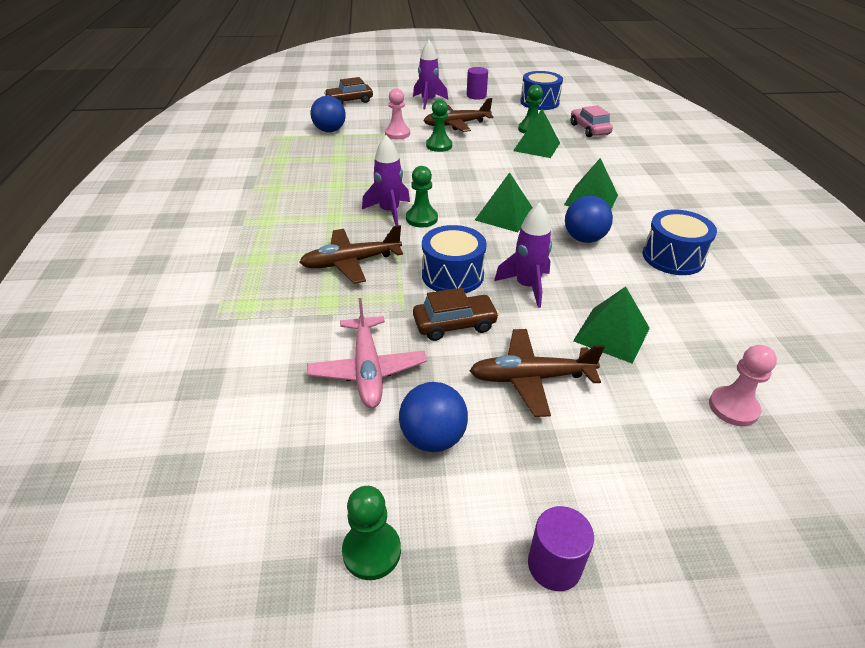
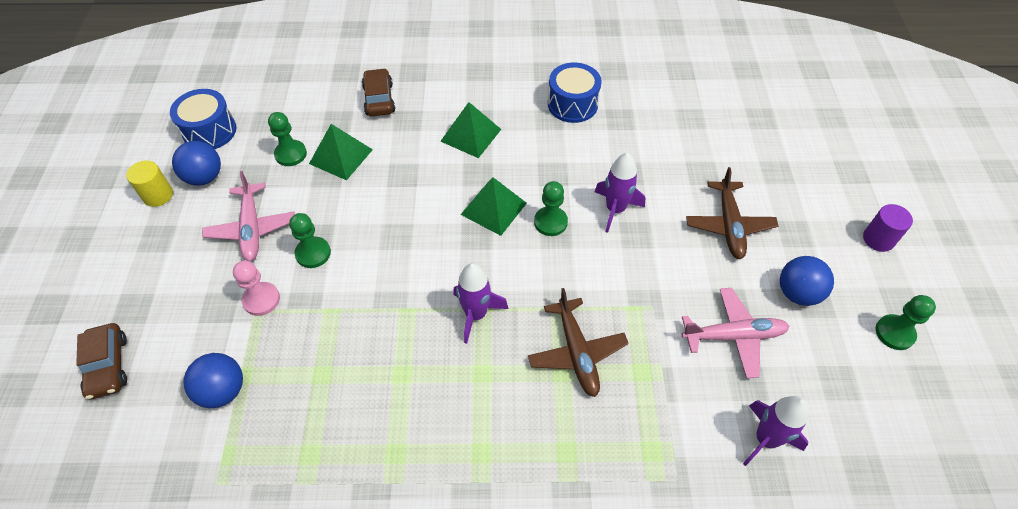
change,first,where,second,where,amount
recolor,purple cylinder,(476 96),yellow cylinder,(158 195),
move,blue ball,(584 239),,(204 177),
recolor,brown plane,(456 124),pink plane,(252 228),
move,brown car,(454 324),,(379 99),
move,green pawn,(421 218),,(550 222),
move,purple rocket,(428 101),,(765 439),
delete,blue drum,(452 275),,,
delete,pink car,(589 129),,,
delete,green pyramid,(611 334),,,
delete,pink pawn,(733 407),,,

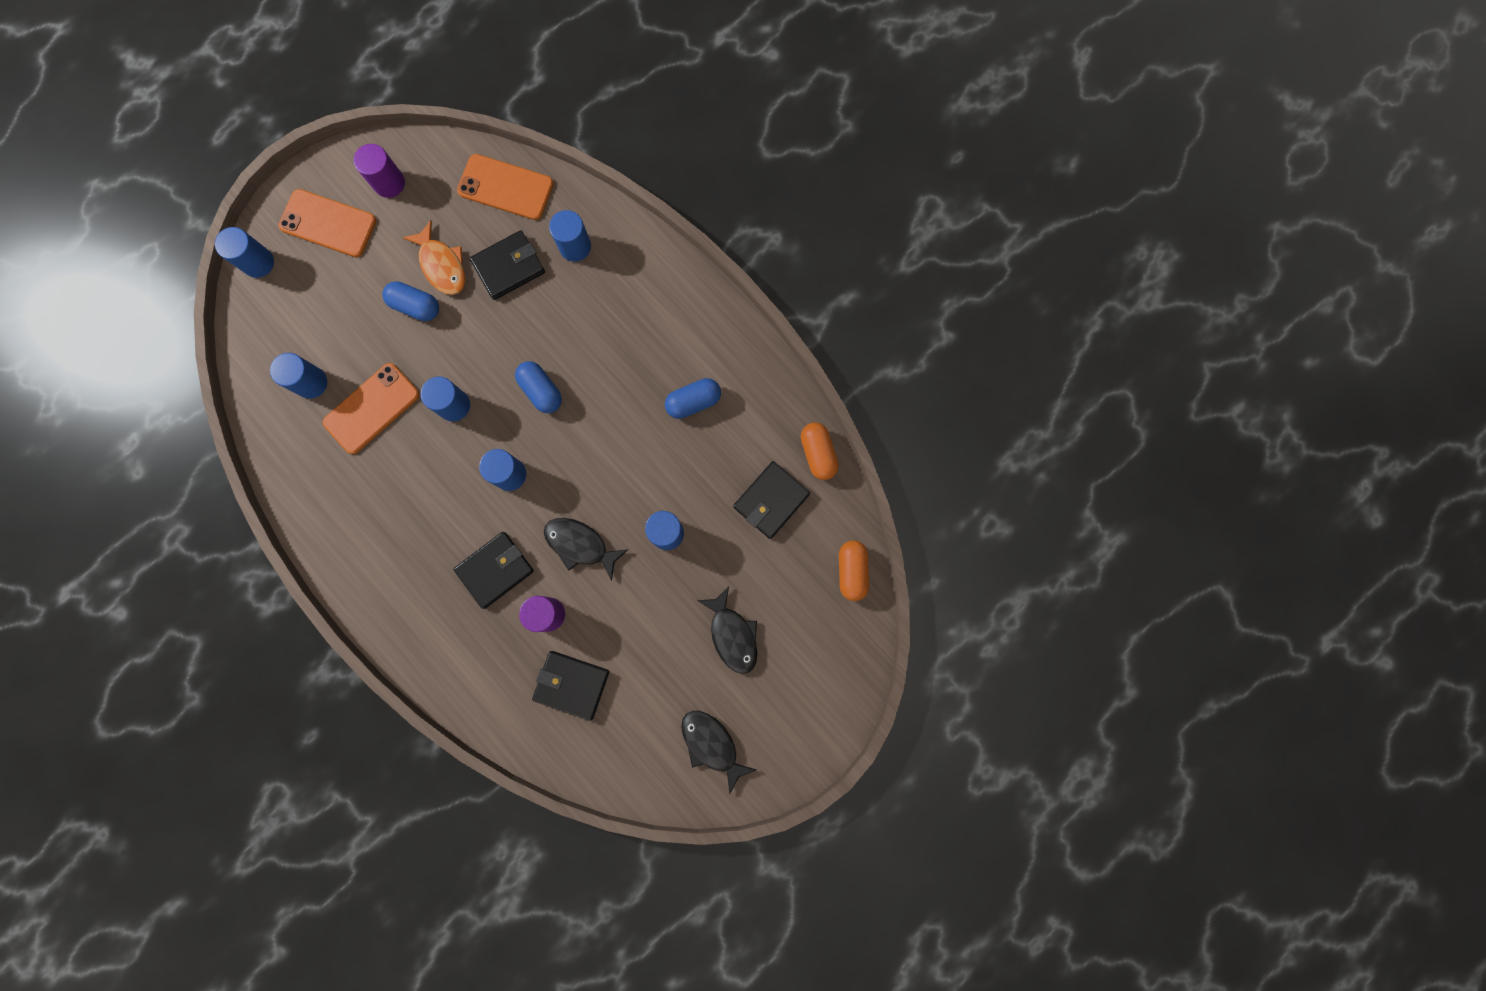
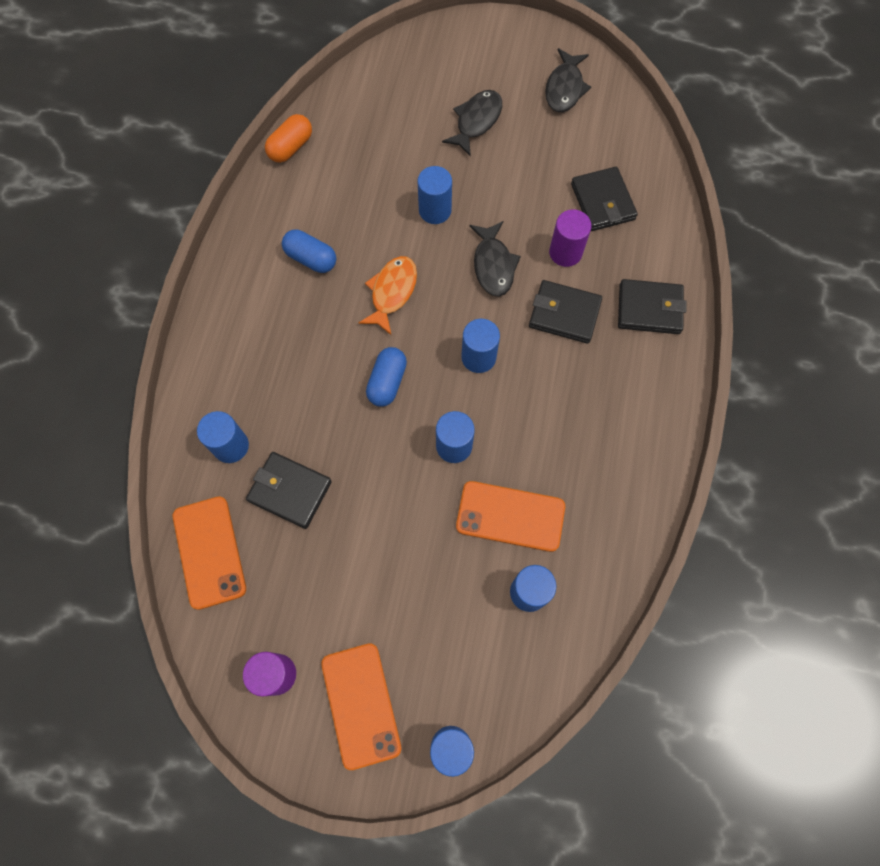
change,first,where,second,where,amount
move,orange fish,(442 265),,(392 292),
move,black wallet,(771 501),,(649 309),
delete,blue capsule,(415 306),,,
delete,orange capsule,(852 571),,,

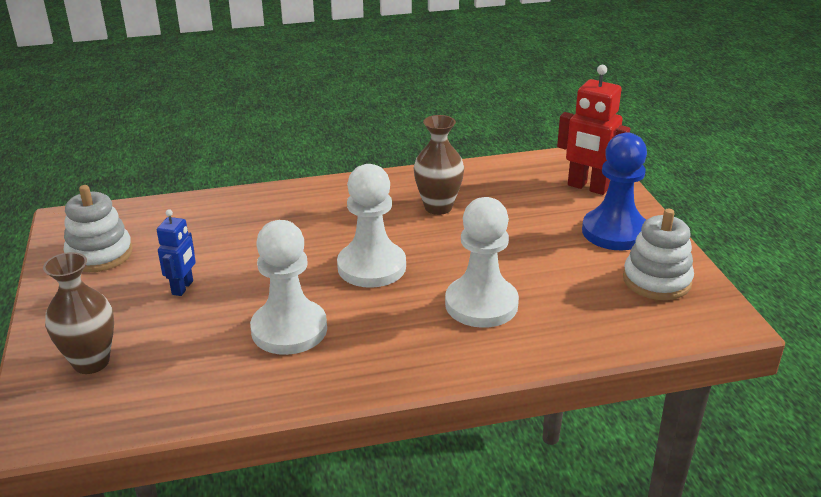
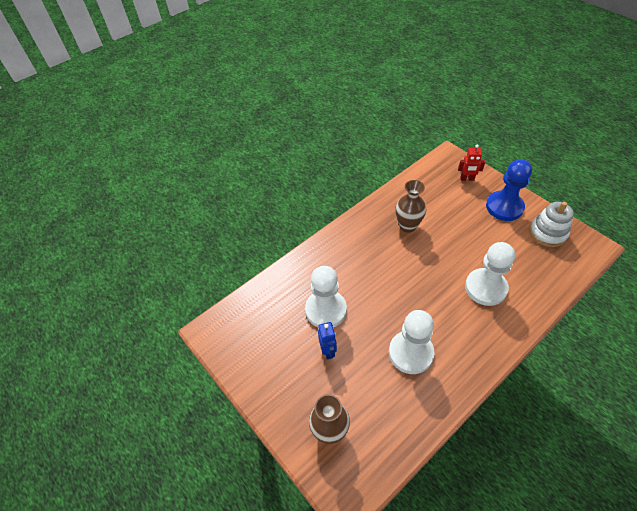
change,first,where,second,where,amount
move,white pawn,(371 267),,(326 310),
resize,red robot,(587 187),,(467 179),x0.60
delete,white stacking toy,(100 254),,,

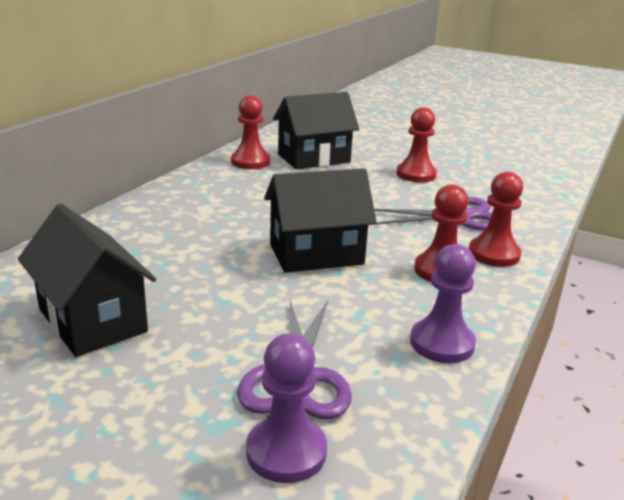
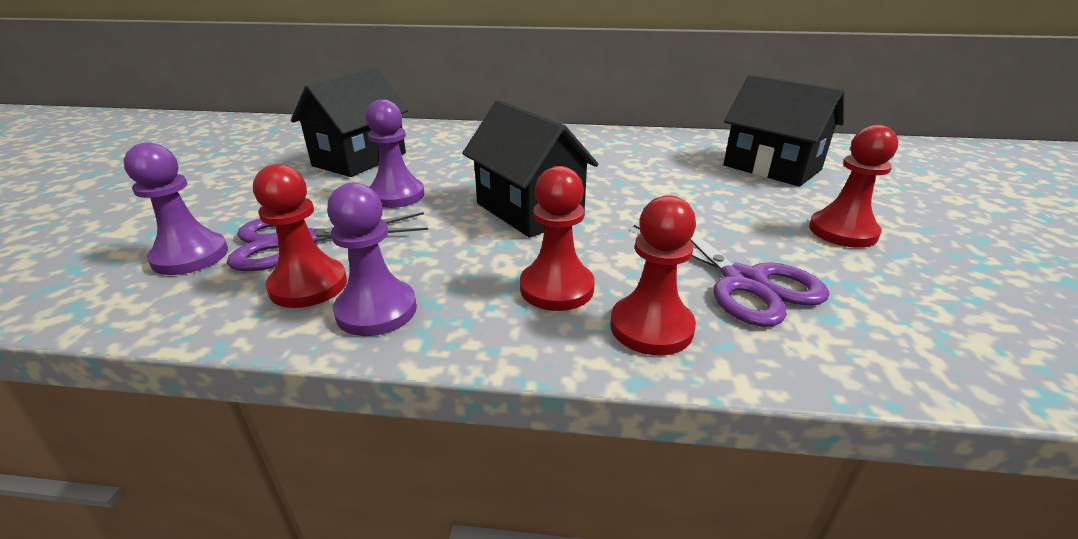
change,first,where,second,where,amount
move,red pawn,(250 162),,(308 285),
insert,,,purple pawn,(396 195),

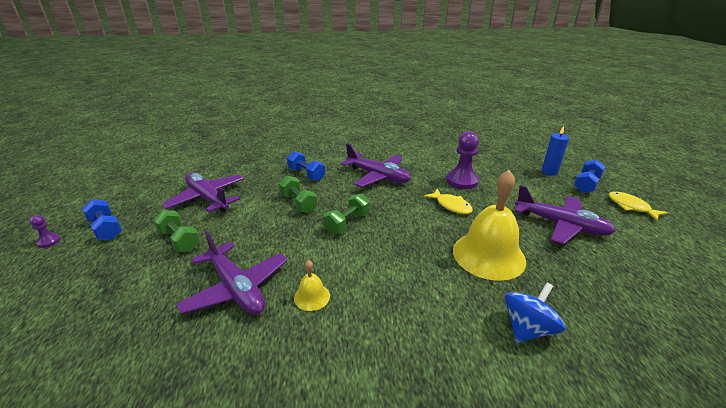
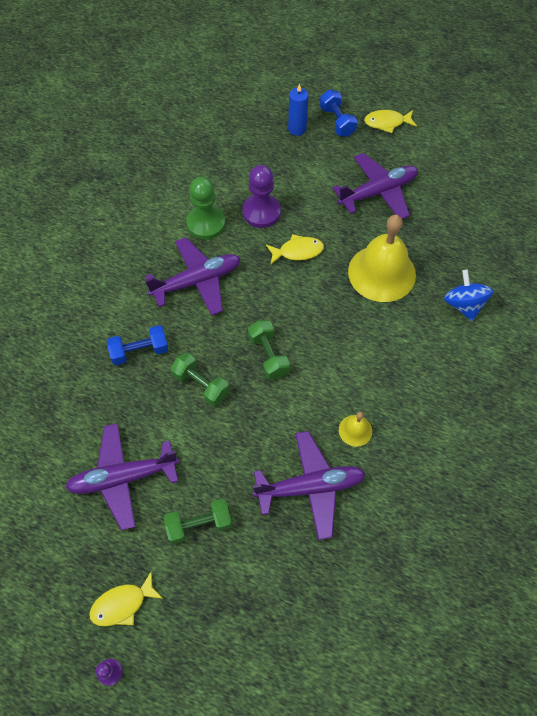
change,first,where,second,where,amount
replace,blue dumbbell,(106 229),yellow fish,(122 604),
rotate,green dumbbell,(298 203),,(201 385),45 degrees clockwise
insert,,,green pawn,(206 223),

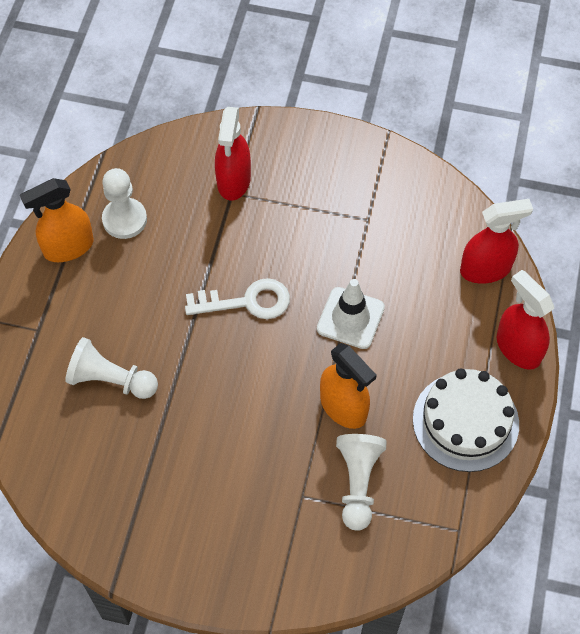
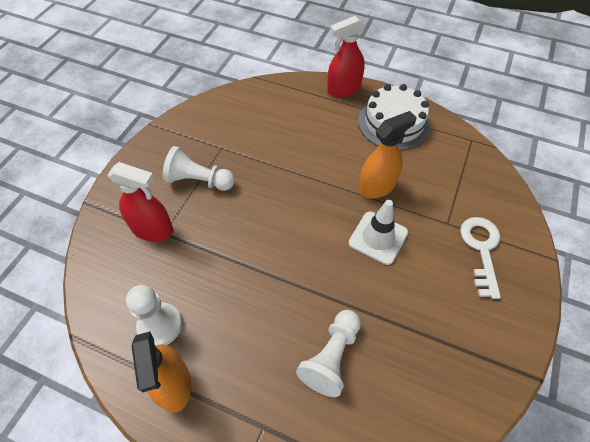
change,first,where,second,where,amount
move,white pawn,(358 483),,(199 180),
move,white traffic cone,(350 318),,(378 238),
move,white key,(247 302),,(481 249),
delete,red spray bottle,(485 269),,,

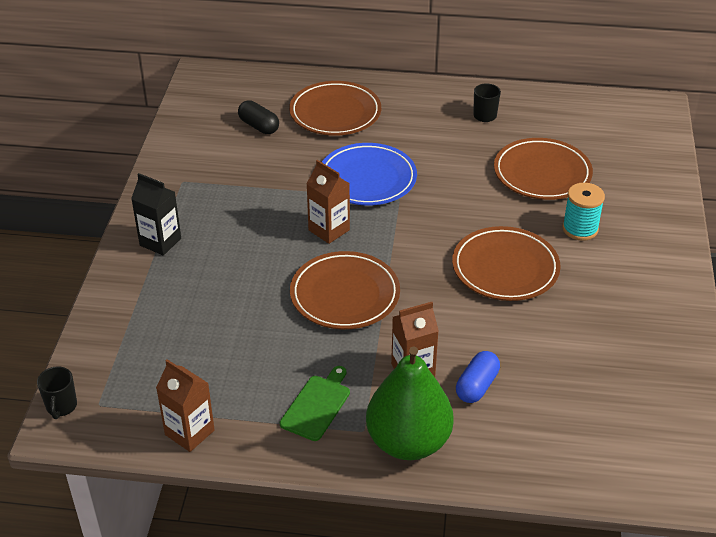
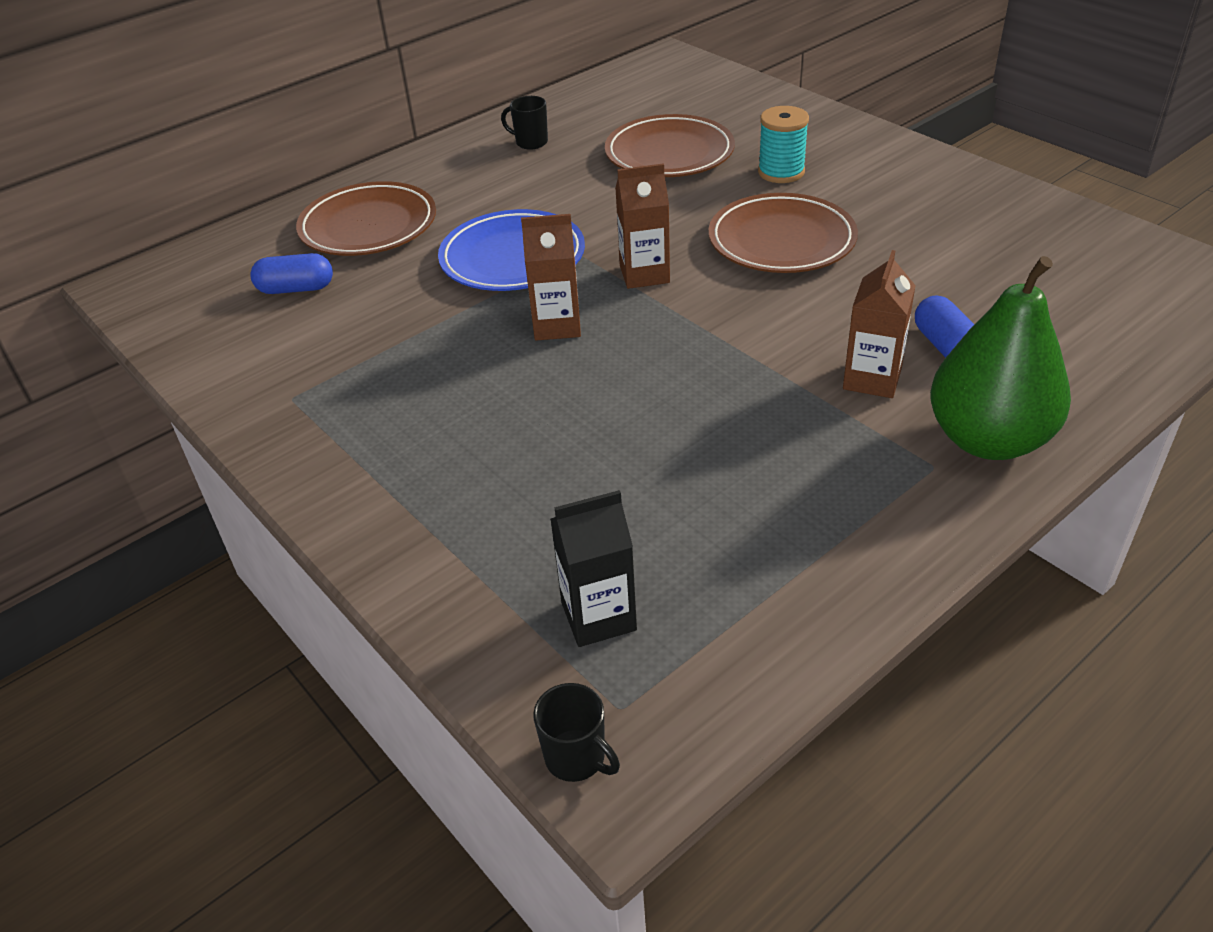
change,first,where,second,where,amount
recolor,black capsule,(259 126),blue capsule,(296 289),
move,black carton,(160 242),,(598 616),
move,brown carton,(189 432),,(644 274),
delete,green cutting board,(317 405),,,
delete,brown plate,(345 295),,,

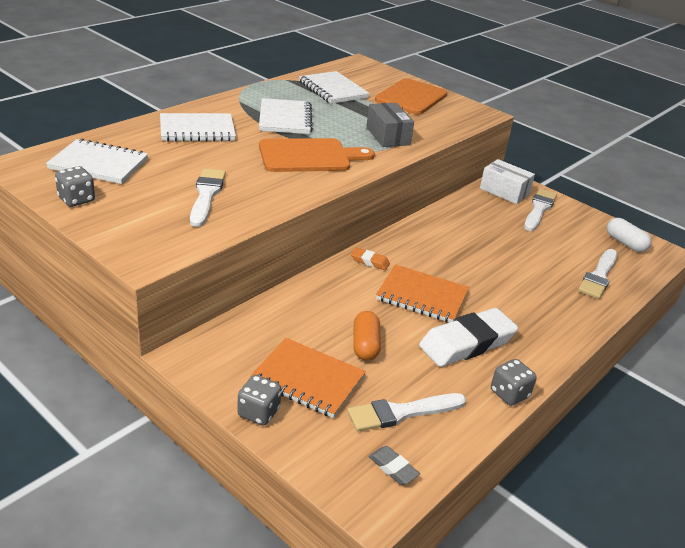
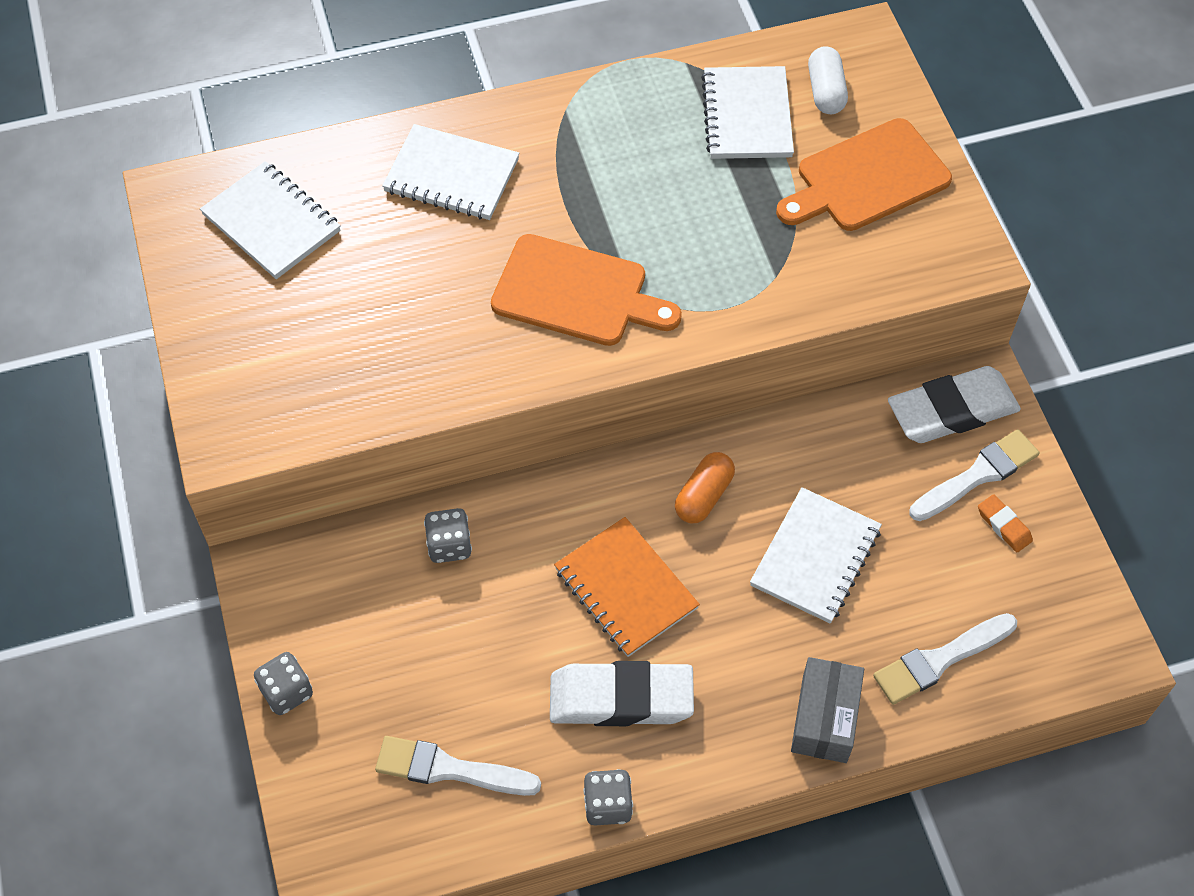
change,first,where,second,where,amount
move,grey dice,(76 199),,(449 545),
move,orange capsule,(365 345),,(704 496),
move,white notebook,(285 119),,(815 557),
move,grey box,(388 136),,(824 718),
move,white capsule,(625 243),,(826 91),
replace,white box,(504 191),white eraser,(952 410),
move,orange eraser,(370 261),,(1004 525),
delete,white brush,(206 195),,,
delete,orange notebook,(308 379),,,
delete,grey eraser,(393 468),,,

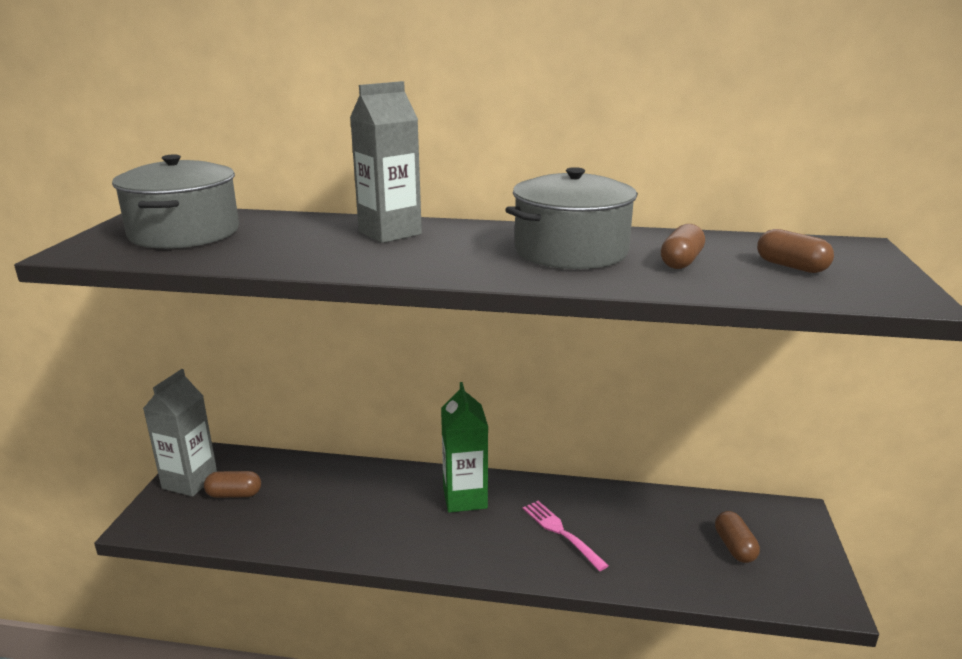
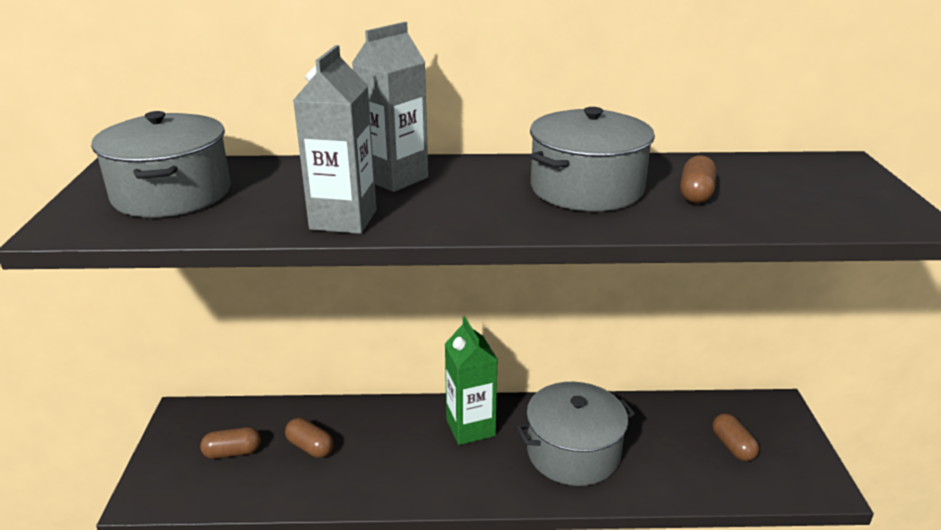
change,first,where,second,where,amount
move,brown capsule,(791 266),,(310 447),
move,grey carton,(190 481),,(343 220),
replace,pink fork,(562 533),grey pot,(573 452),

